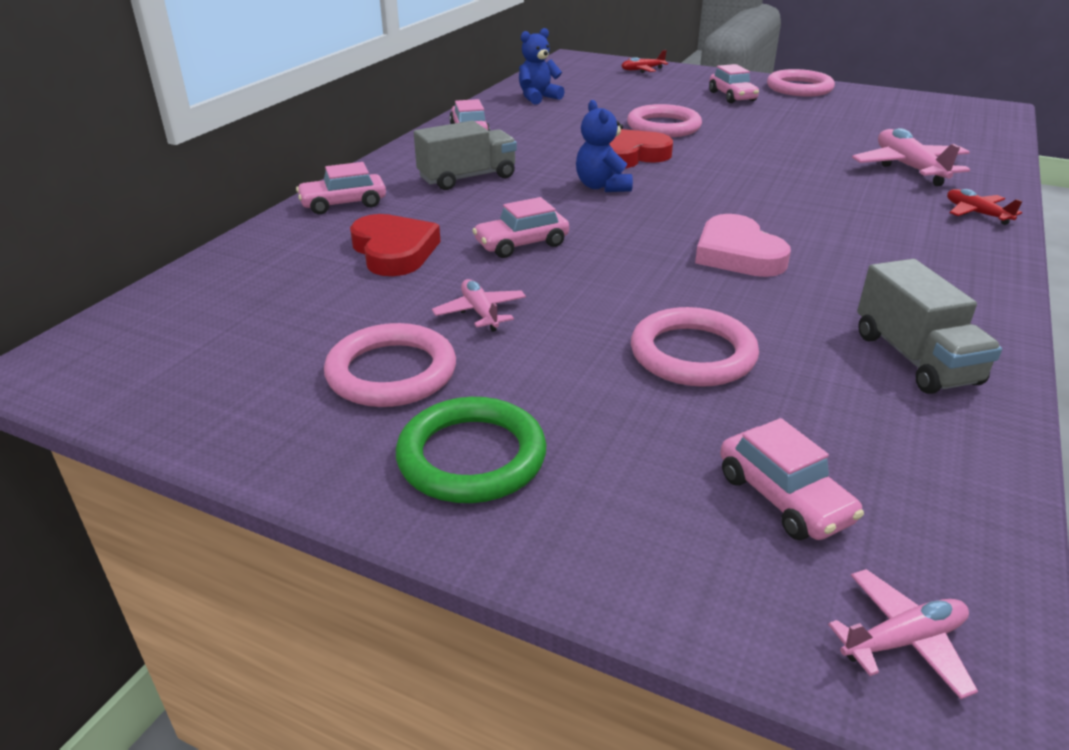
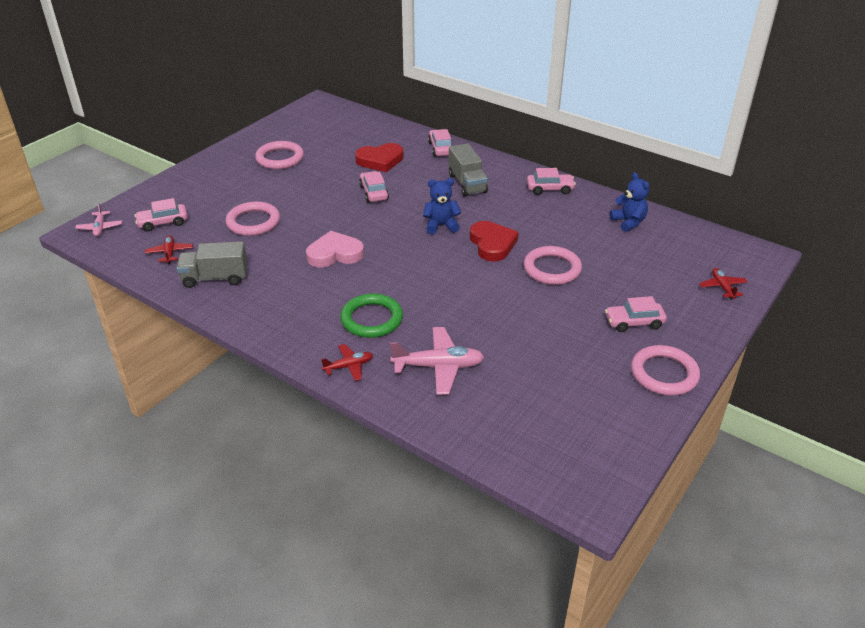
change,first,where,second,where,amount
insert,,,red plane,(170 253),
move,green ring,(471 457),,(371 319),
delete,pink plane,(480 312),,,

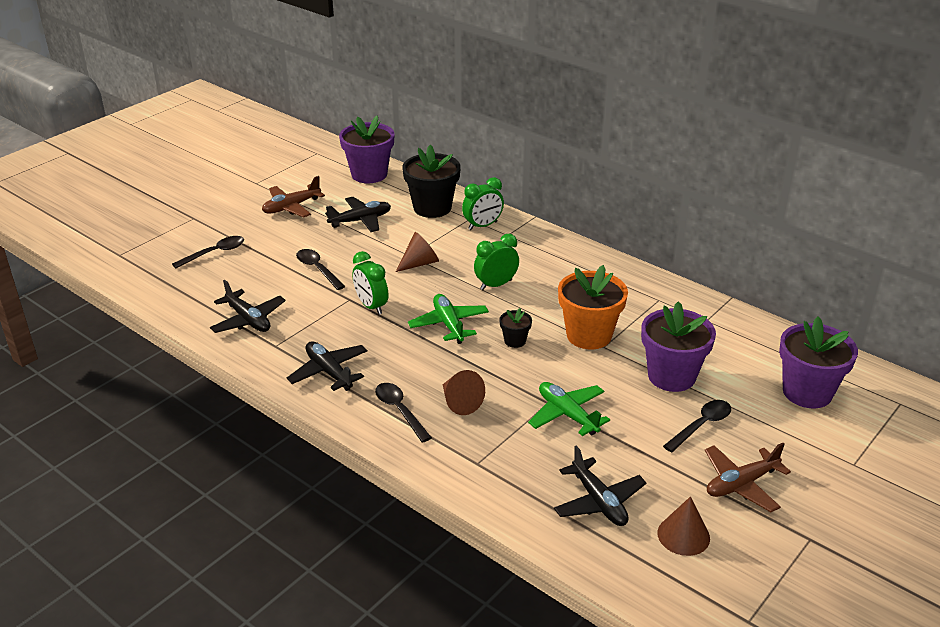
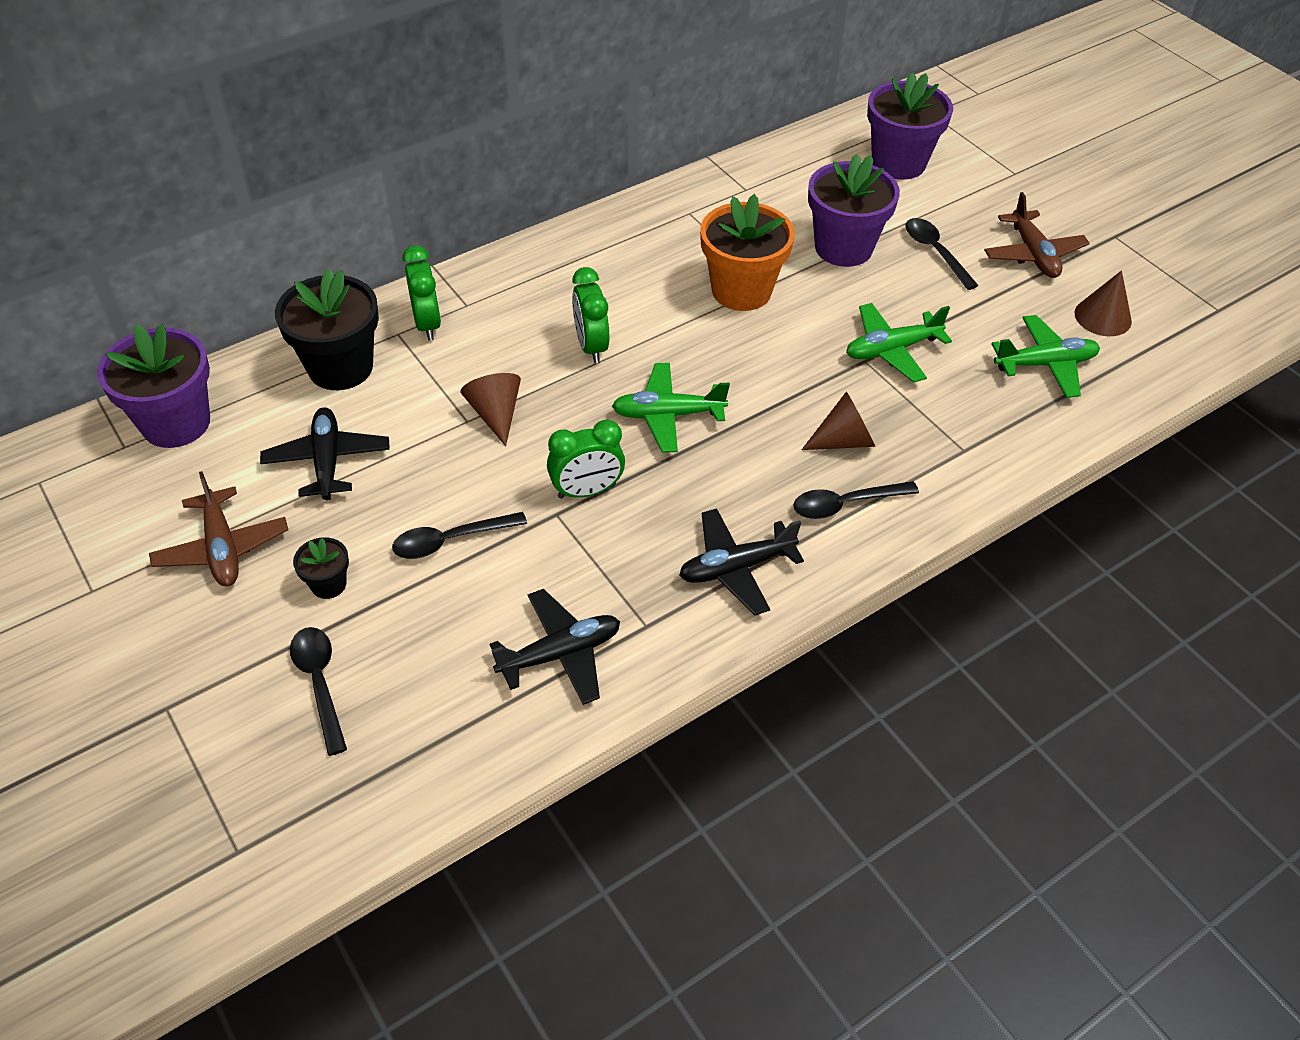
change,first,where,second,where,amount
move,black flower pot,(515 341),,(328 584),
recolor,black plane,(598 501),green plane,(1045 364),

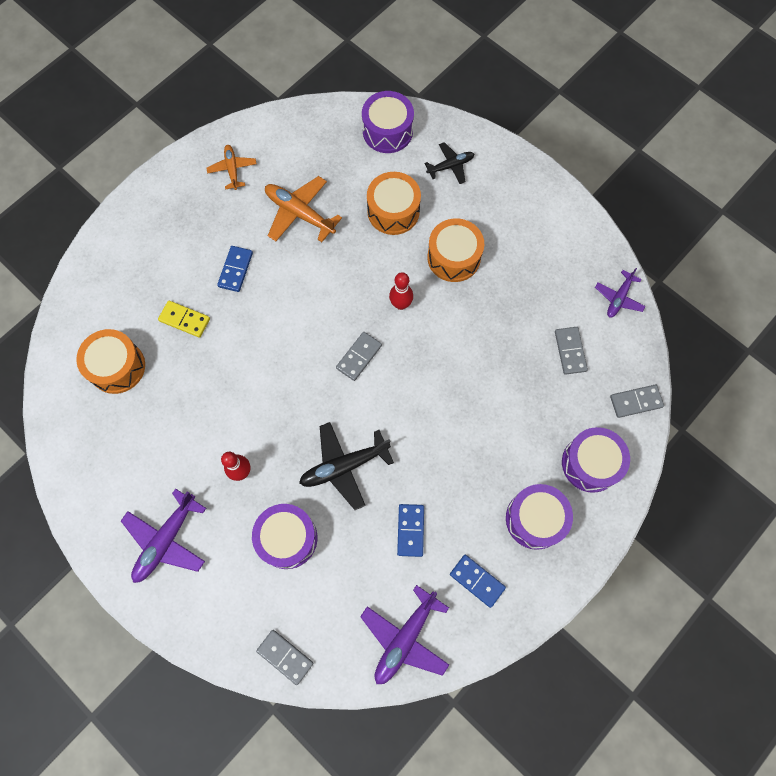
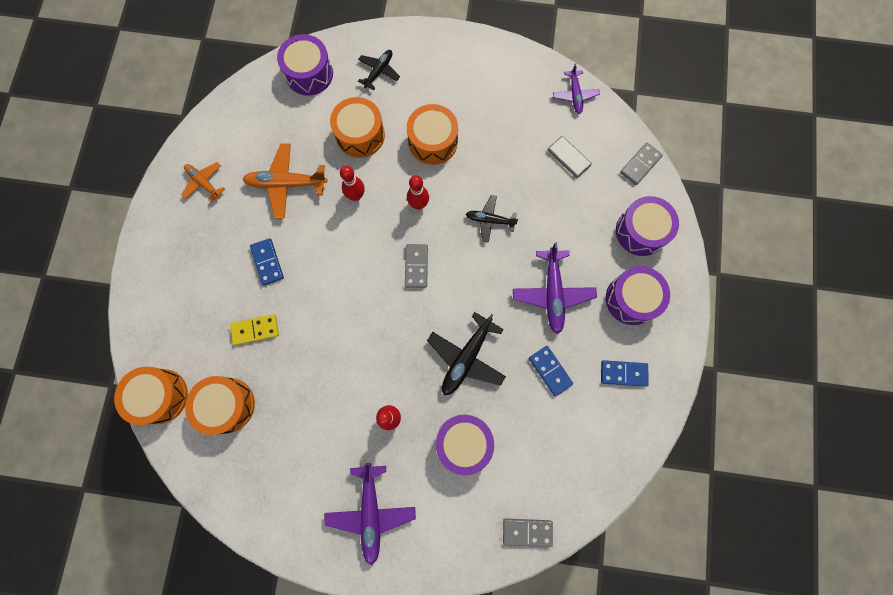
change,first,where,second,where,amount
insert,,,orange drum,(160 396),
insert,,,red bowling pin,(356 195),
insert,,,black plane,(490 220),
move,purple plane,(405 638),,(553 293),

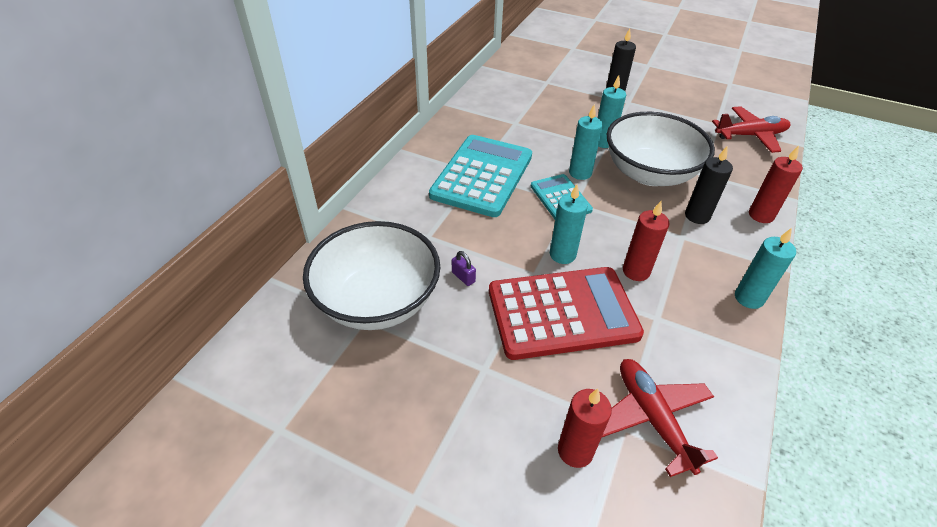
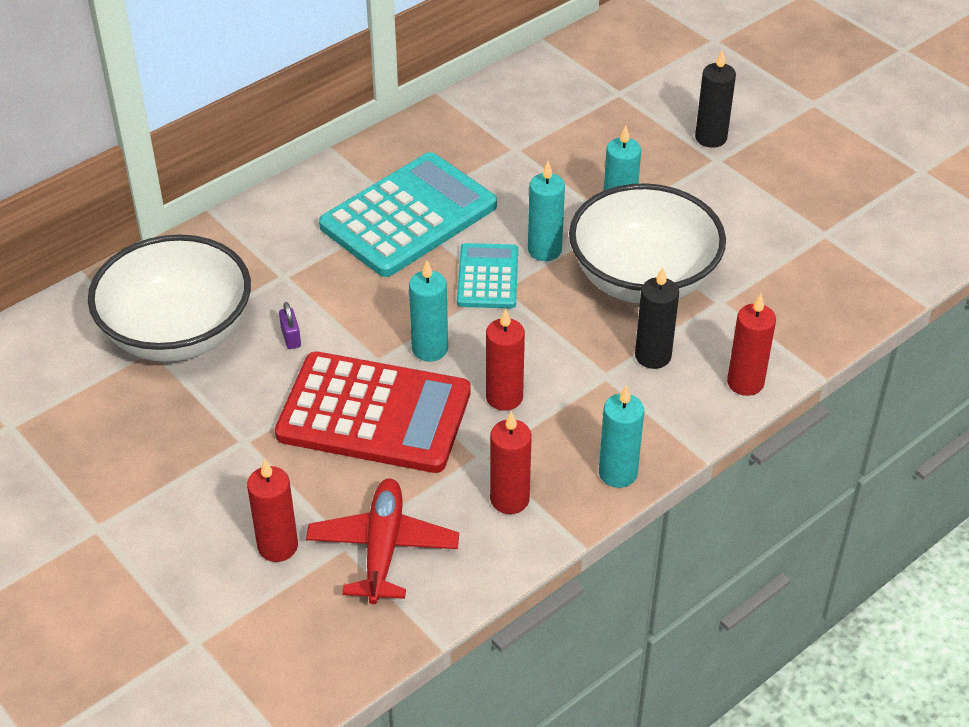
change,first,where,second,where,amount
insert,,,red candle,(509 499),
delete,red plane,(750 136),,,

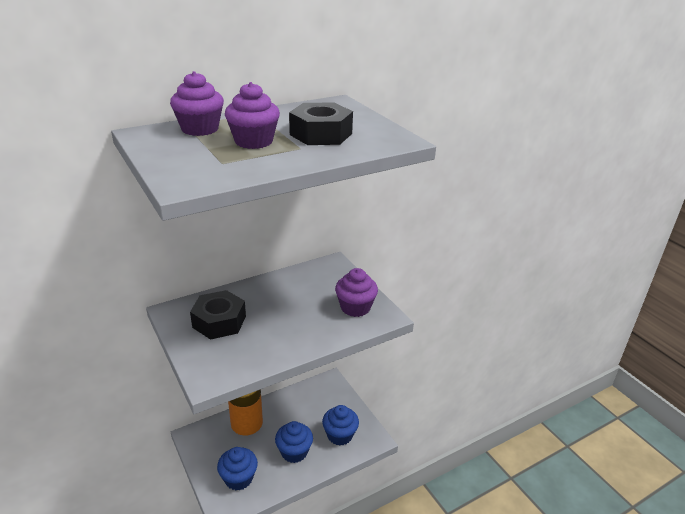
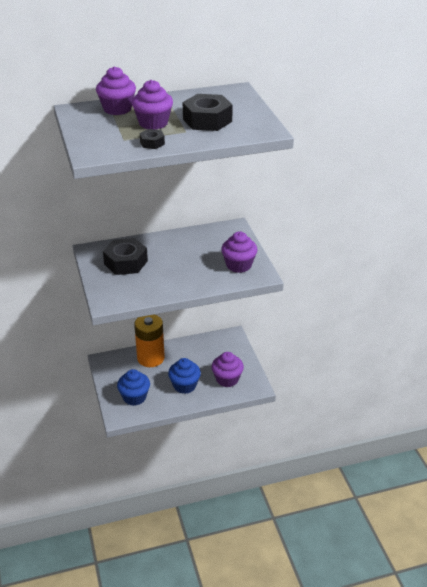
change,first,where,second,where,amount
insert,,,black nut,(152 143),
recolor,blue cupcake,(340 435),purple cupcake,(227 379),

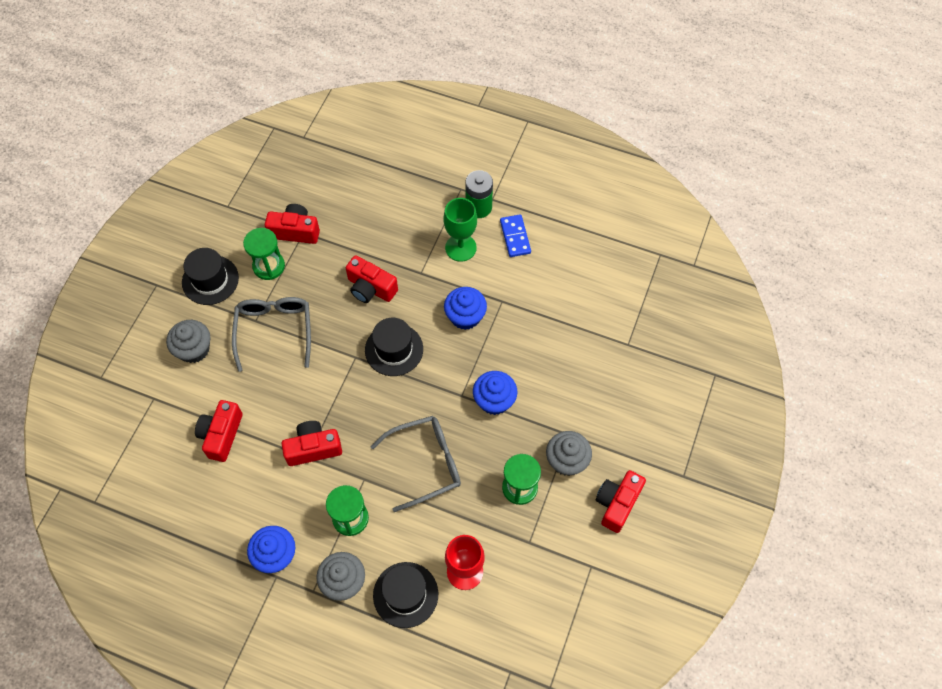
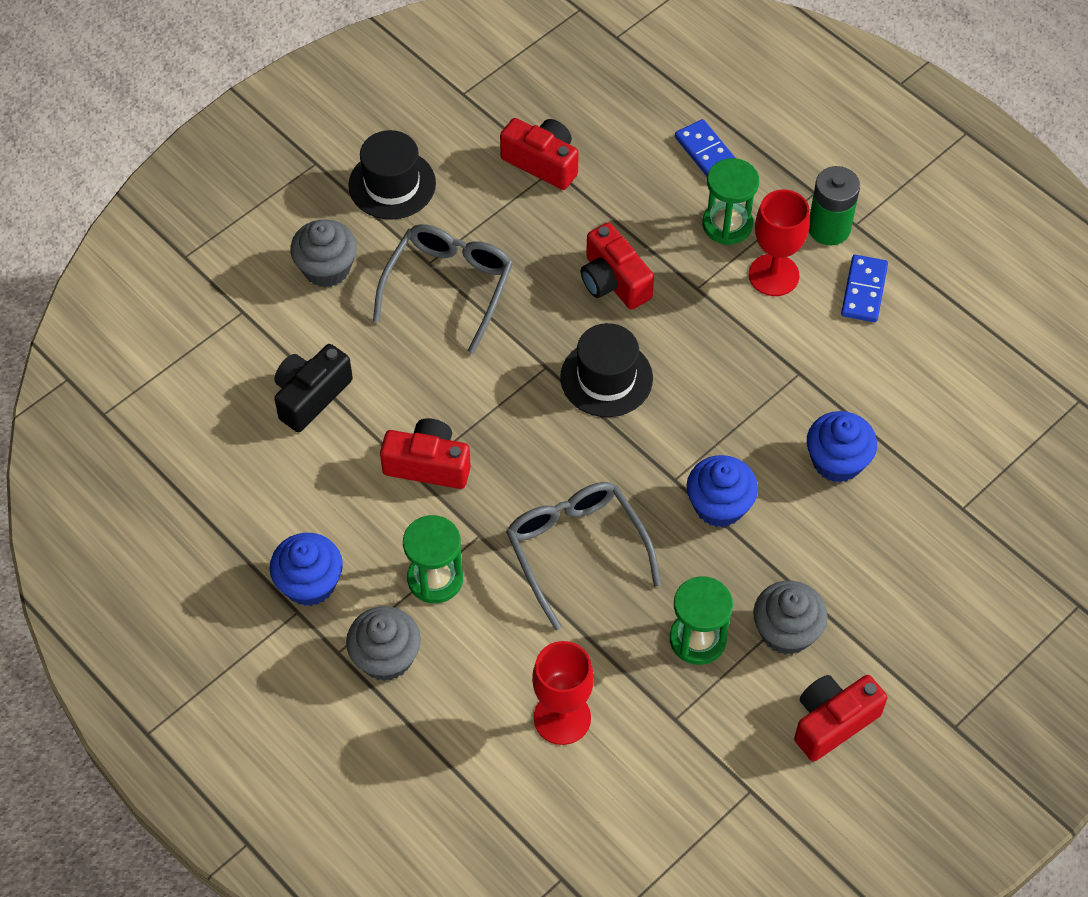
change,first,where,second,where,amount
recolor,red camera,(221 435),black camera,(311 396),
rotate,grey glasses,(425 463),,(576 550),120 degrees counterclockwise
insert,,,blue domino,(707 153),
move,green hourglass,(269 266),,(727 224),
recolor,green goblet,(460 248),red goblet,(773 275),
move,blue cupcake,(465 316),,(837 461),
delete,black hat,(405 594),,,

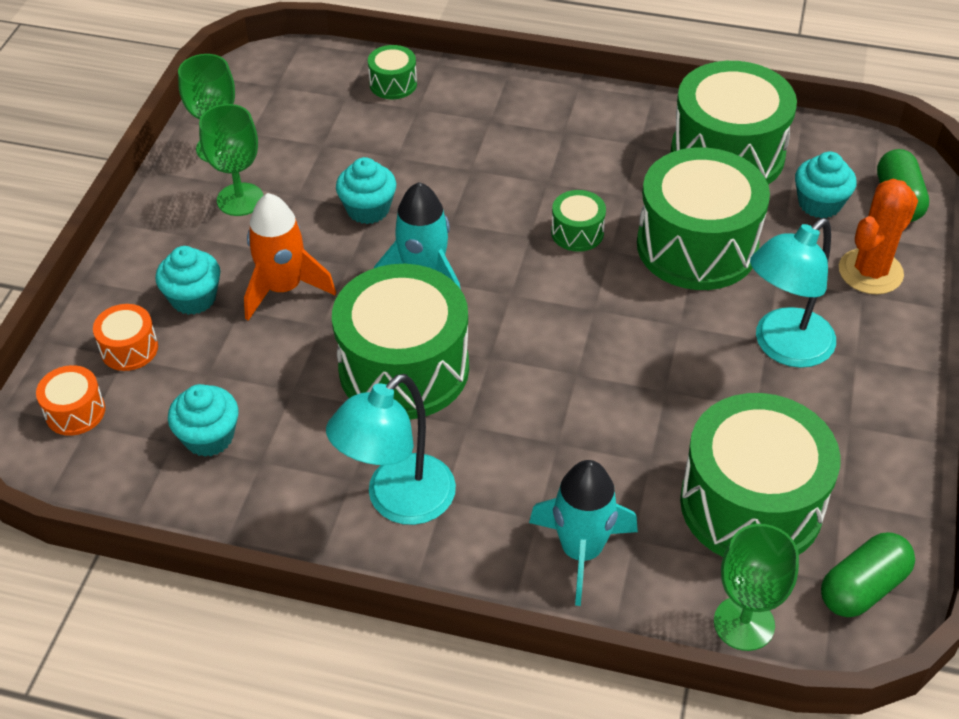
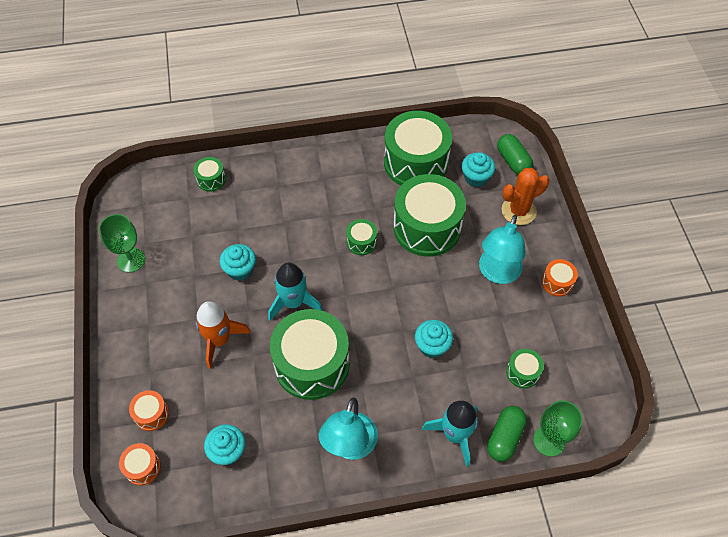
change,first,where,second,where,amount
move,turquoise cupcake,(193 298),,(432 346),
move,green capsule,(863 587),,(505 437),
rotate,orange cactus,(870 272),,(518 211),45 degrees clockwise
resize,green drum,(751 504),,(522 372),x0.44
insert,,,orange drum,(557 282),
delete,green goblet,(240 199),,,

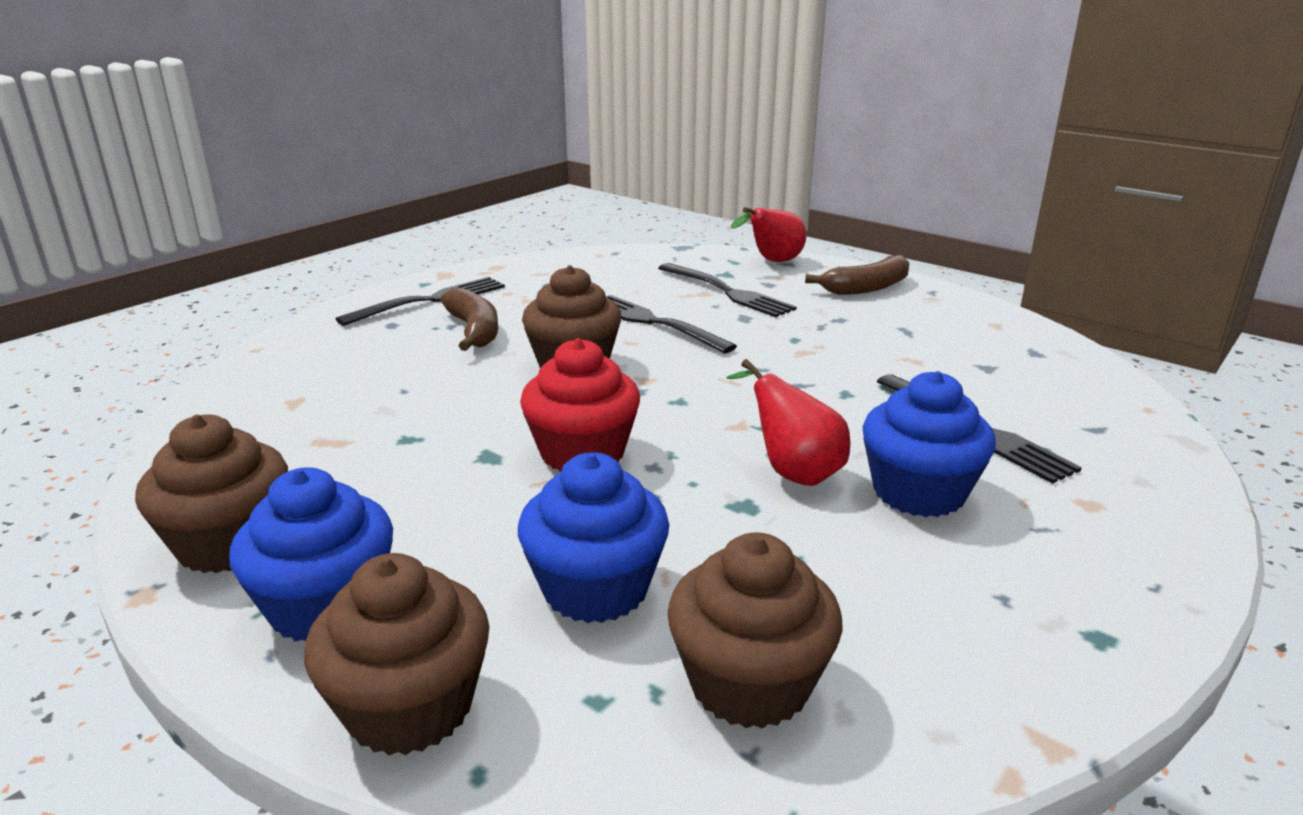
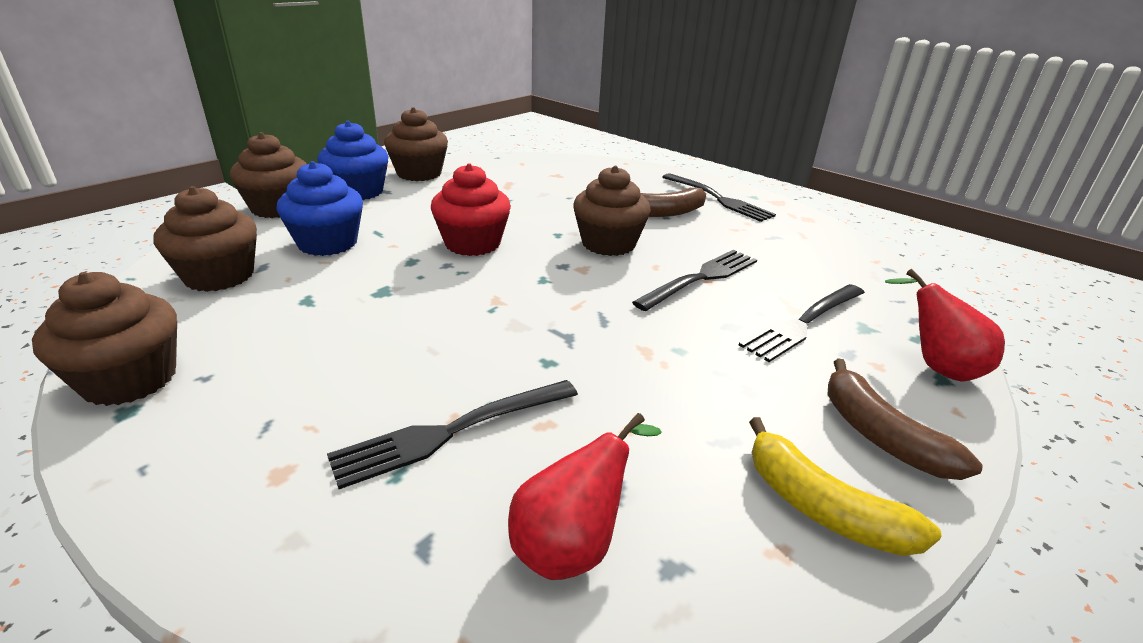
change,first,where,second,where,amount
insert,,,brown cupcake,(130 379),
move,red pear,(793 472),,(572 544),
insert,,,yellow banana,(821 507),
delete,blue cupcake,(918 492),,,

